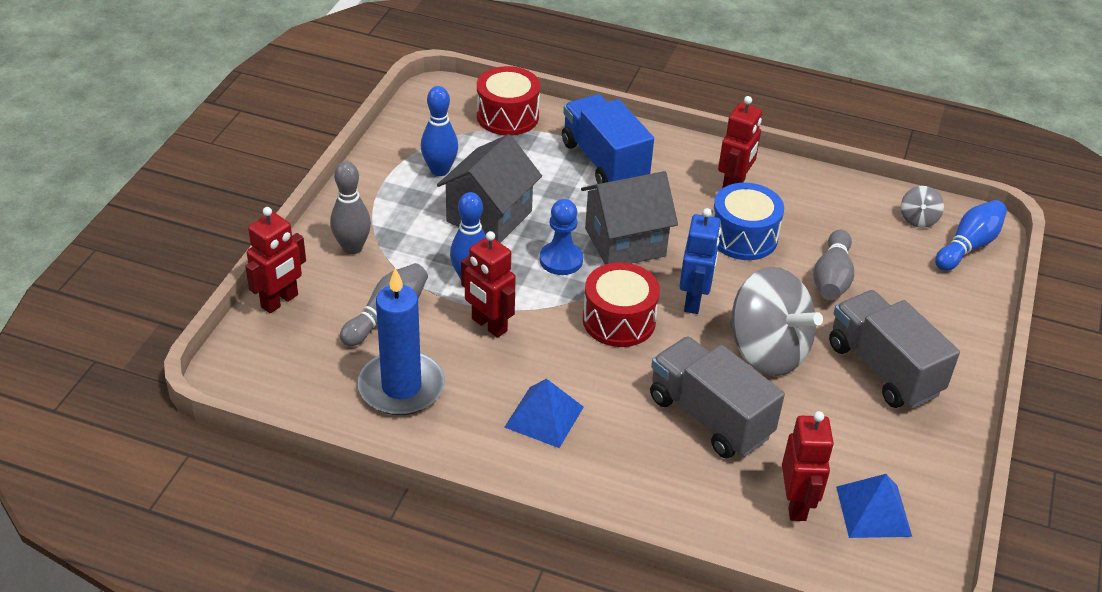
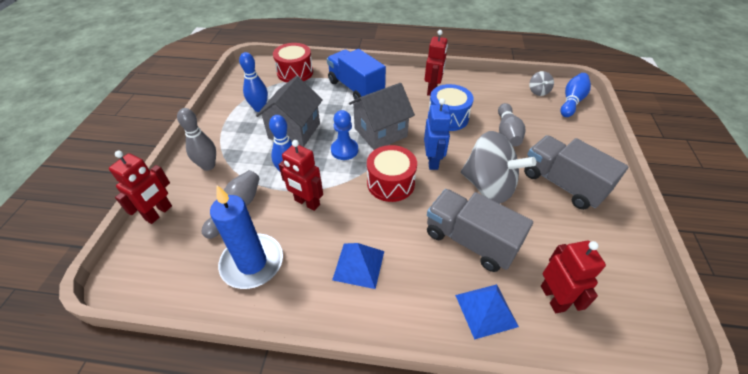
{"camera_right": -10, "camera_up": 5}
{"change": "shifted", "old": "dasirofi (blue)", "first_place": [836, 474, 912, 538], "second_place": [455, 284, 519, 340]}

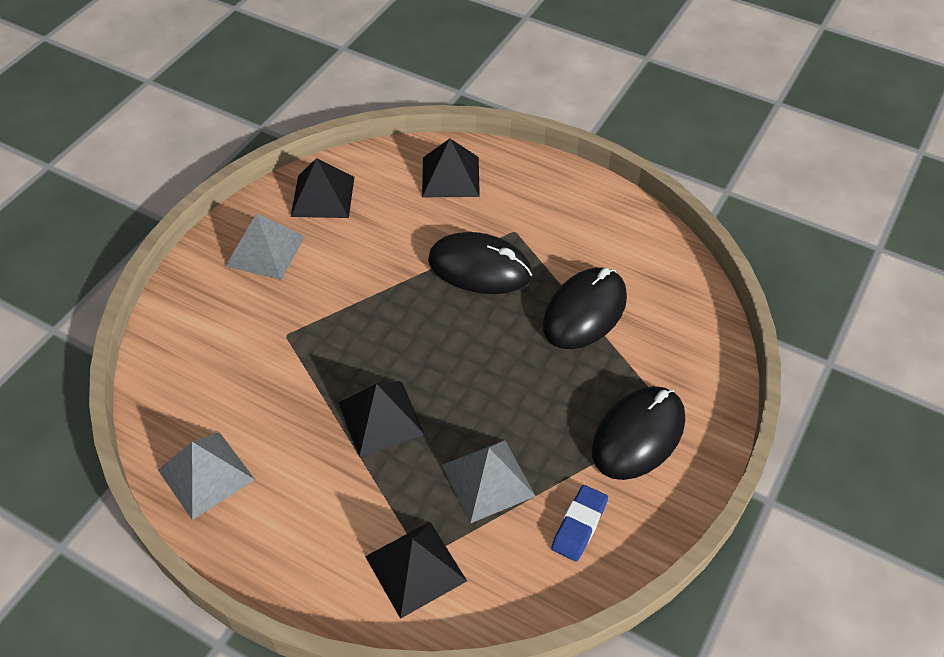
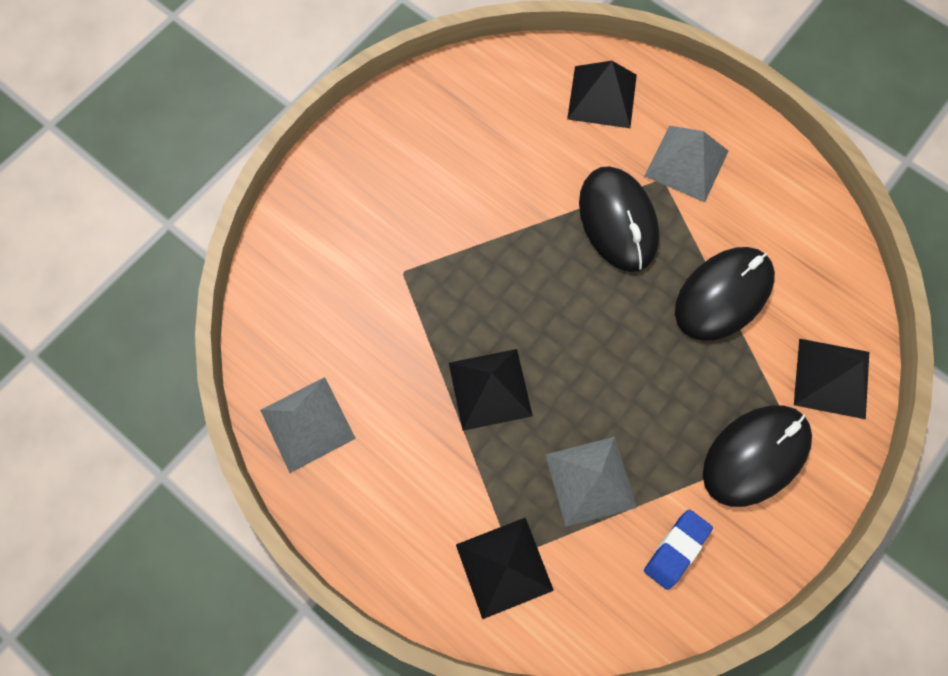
{"camera_right": 10, "camera_up": 20}
{"change": "rotated", "old": "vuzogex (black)", "first_place": [428, 232, 532, 294], "second_place": [579, 166, 659, 272], "degrees": 45}
{"change": "shifted", "old": "dasirofi (grey)", "first_place": [226, 213, 305, 280], "second_place": [645, 126, 728, 202]}
{"change": "shifted", "old": "dasirofi (black)", "first_place": [291, 158, 354, 218], "second_place": [794, 339, 869, 419]}

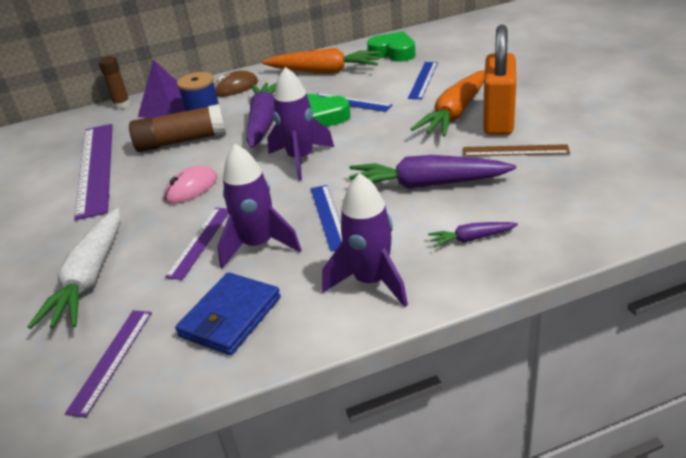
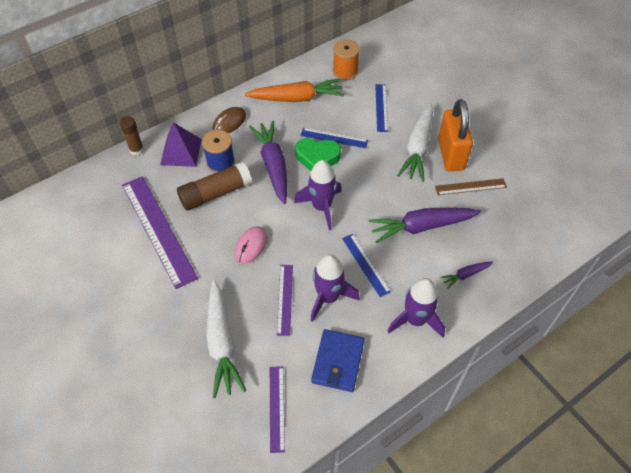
{"camera_right": -20, "camera_up": 20}
{"change": "swapped", "old": "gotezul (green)", "new": "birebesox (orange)", "first_place": [367, 31, 415, 62], "second_place": [333, 39, 360, 80]}
{"change": "repainted", "old": "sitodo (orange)", "new": "sitodo (white)", "first_place": [411, 70, 485, 137], "second_place": [397, 103, 433, 182]}

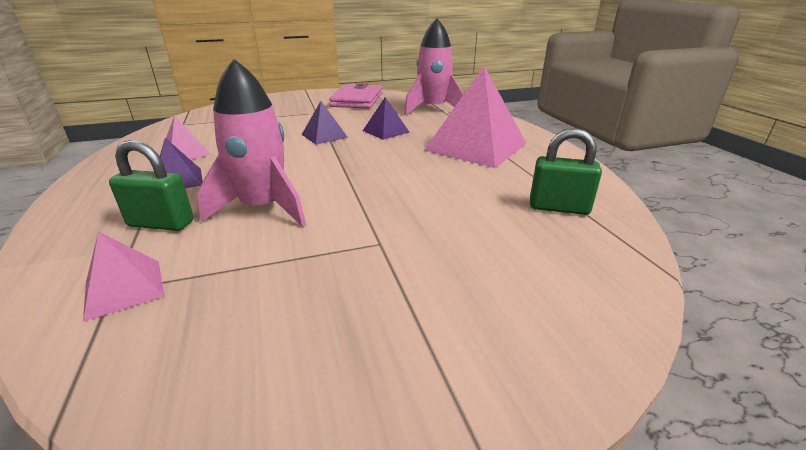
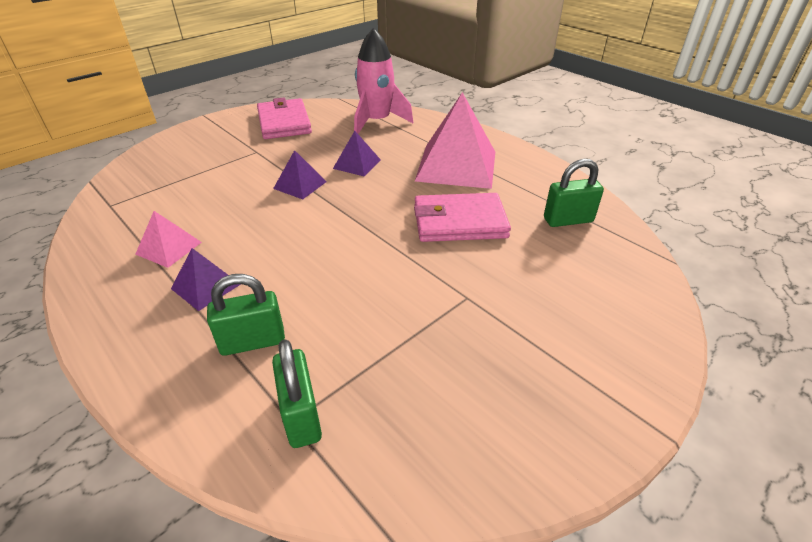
{"camera_right": -25, "camera_up": 10}
{"change": "swapped", "old": "dasirofi (pink)", "new": "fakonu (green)", "first_place": [83, 231, 164, 322], "second_place": [272, 339, 322, 448]}
{"change": "new", "new": "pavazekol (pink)", "second_place": [414, 193, 511, 242]}
{"change": "gone", "old": "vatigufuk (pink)", "first_place": [197, 58, 306, 227]}

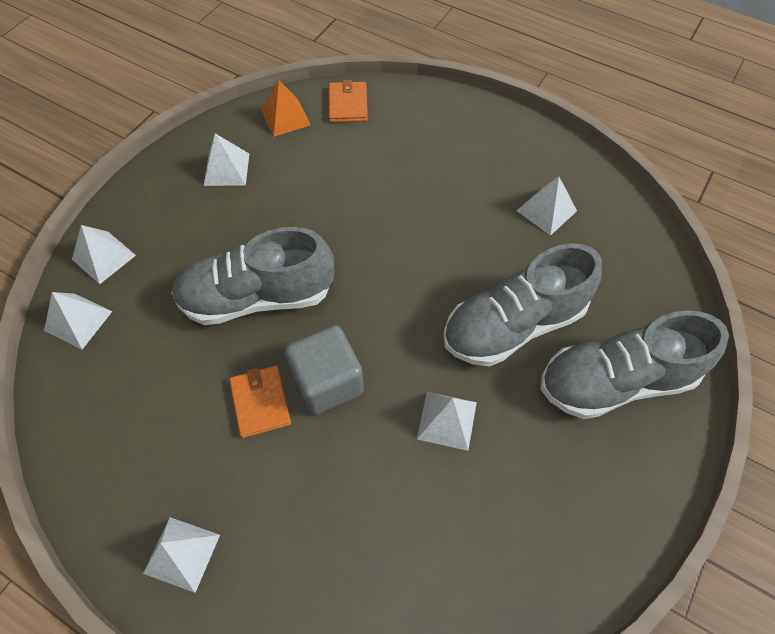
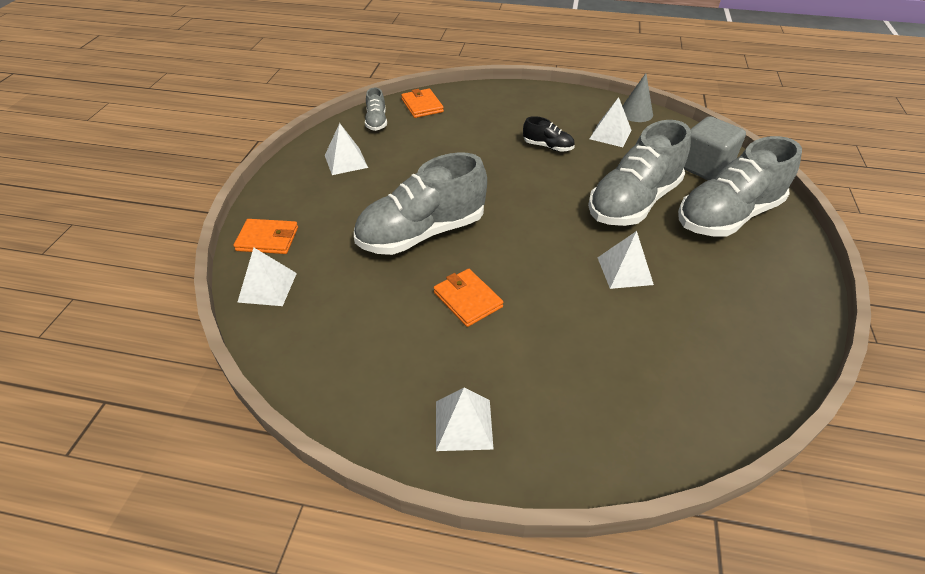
{"camera_right": -20, "camera_up": -15}
{"change": "swapped", "old": "dasirofi (white)", "new": "pavazekol (orange)", "first_place": [72, 225, 136, 284], "second_place": [233, 219, 298, 254]}
{"change": "swapped", "old": "dasirofi (orange)", "new": "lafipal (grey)", "first_place": [261, 80, 311, 137], "second_place": [365, 87, 387, 131]}
{"change": "new", "new": "lafipal (black)", "second_place": [523, 116, 575, 152]}
{"change": "new", "new": "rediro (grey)", "second_place": [622, 73, 653, 122]}
{"change": "shifted", "old": "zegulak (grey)", "first_place": [285, 325, 364, 415], "second_place": [684, 116, 746, 180]}

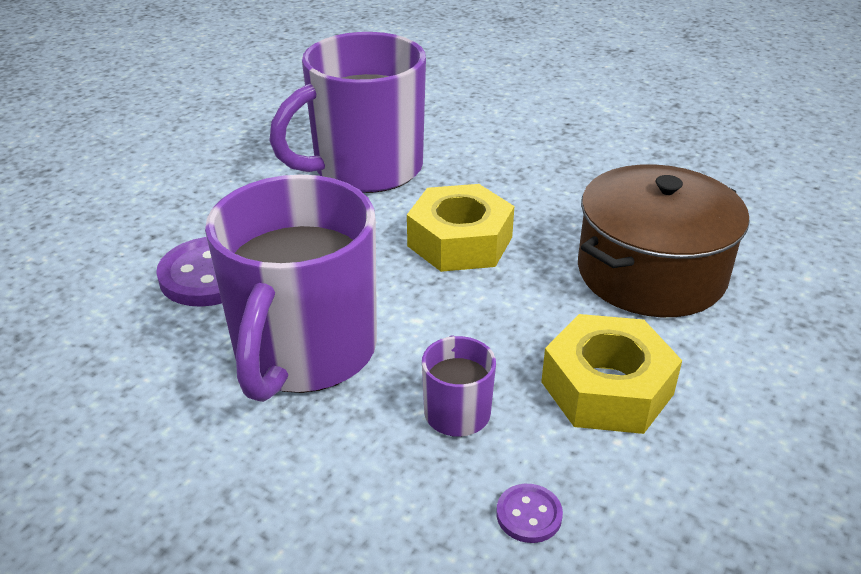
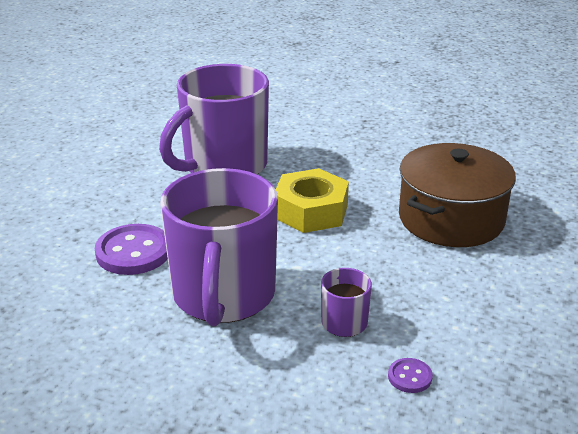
{"camera_right": -10, "camera_up": -5}
{"change": "gone", "old": "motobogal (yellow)", "first_place": [541, 314, 682, 434]}

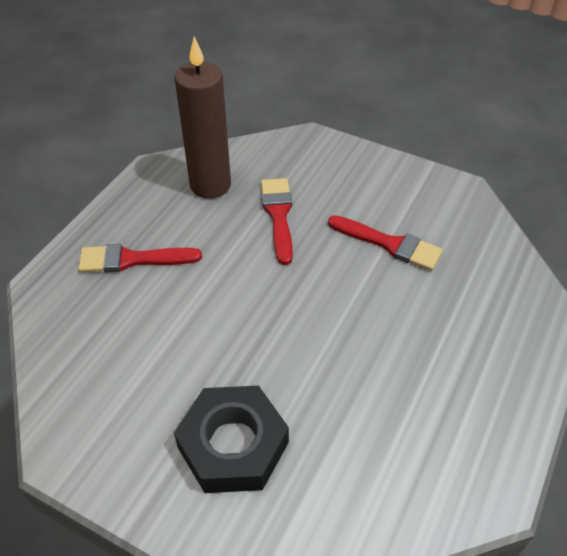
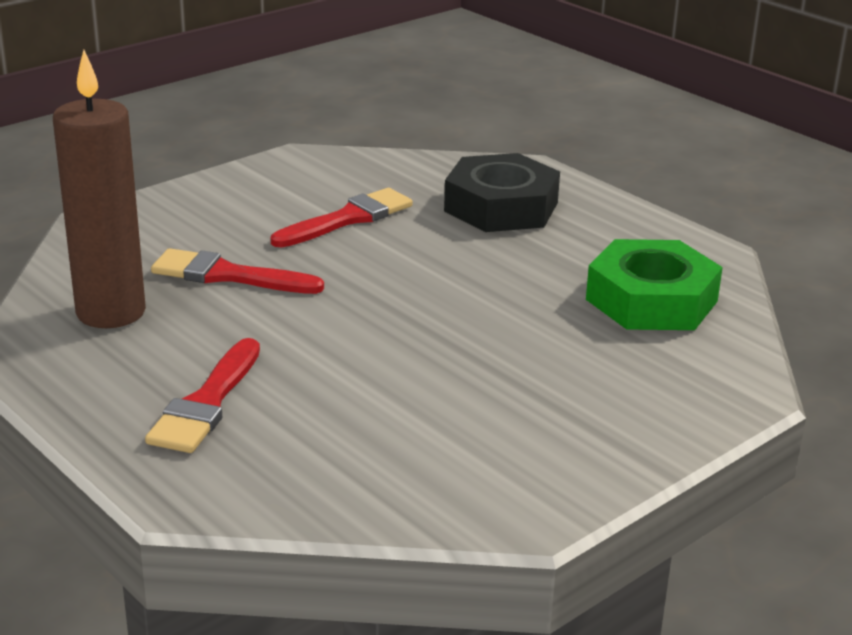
{"camera_right": -70, "camera_up": -20}
{"change": "shifted", "old": "motobogal (black)", "first_place": [174, 386, 289, 493], "second_place": [444, 153, 560, 232]}
{"change": "new", "new": "motobogal (green)", "second_place": [586, 239, 723, 330]}

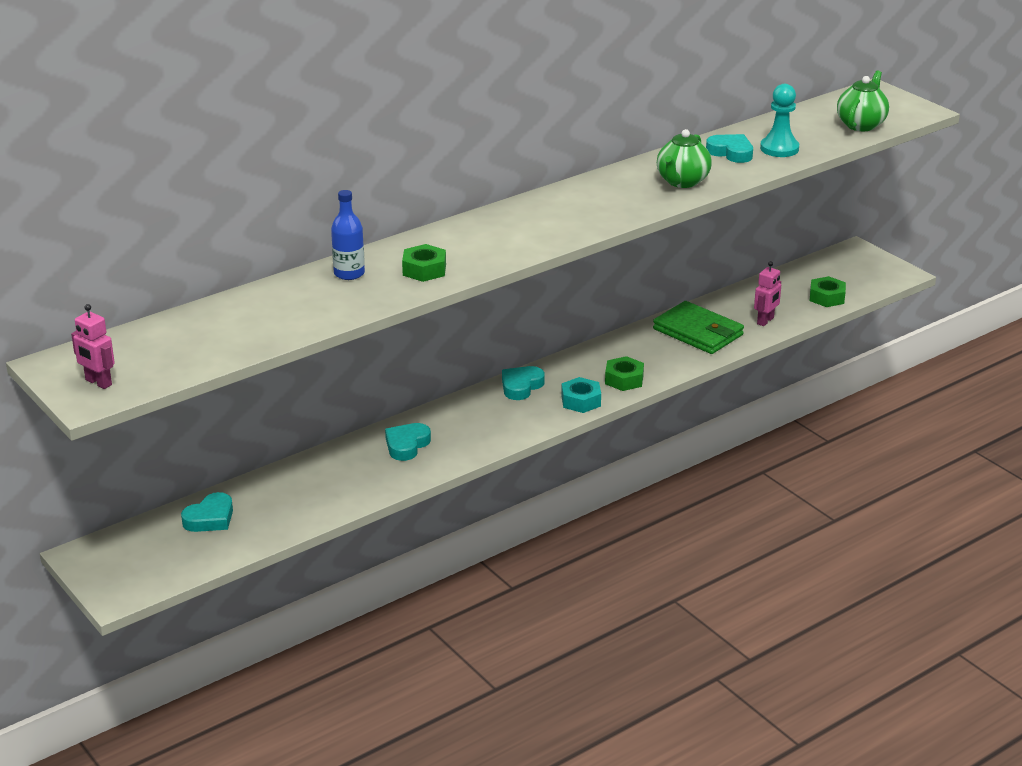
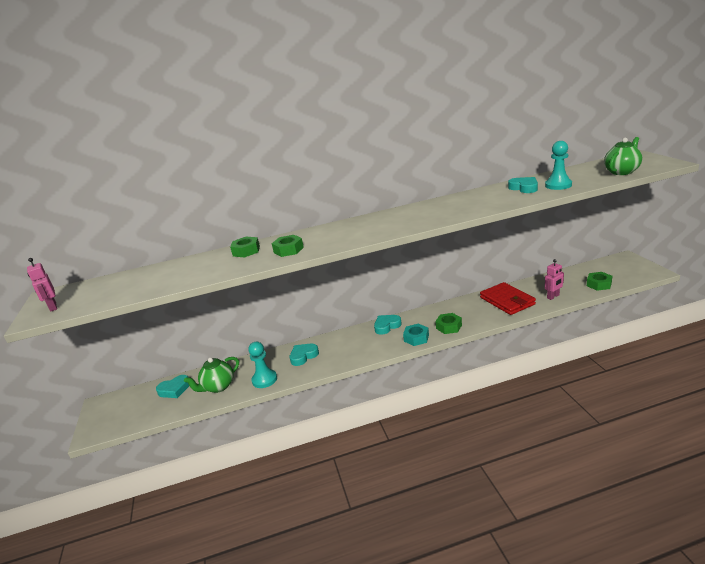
{"camera_right": 25, "camera_up": -5}
{"change": "shifted", "old": "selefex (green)", "first_place": [657, 129, 712, 188], "second_place": [184, 357, 239, 393]}
{"change": "swapped", "old": "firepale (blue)", "new": "motobogal (green)", "first_place": [331, 190, 365, 280], "second_place": [230, 237, 260, 258]}
{"change": "new", "new": "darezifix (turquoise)", "second_place": [248, 342, 277, 388]}
{"change": "repainted", "old": "pavazekol (green)", "new": "pavazekol (red)", "first_place": [653, 301, 744, 354], "second_place": [480, 282, 536, 315]}

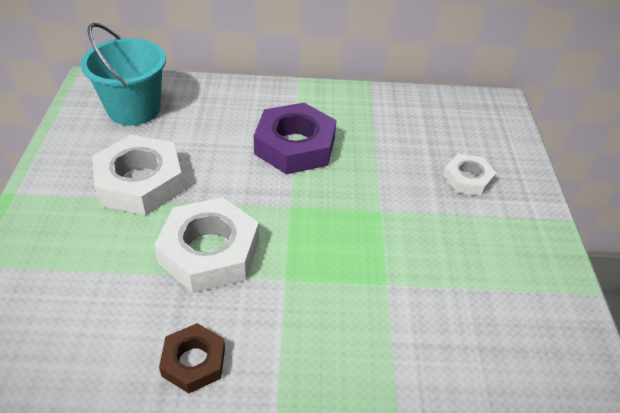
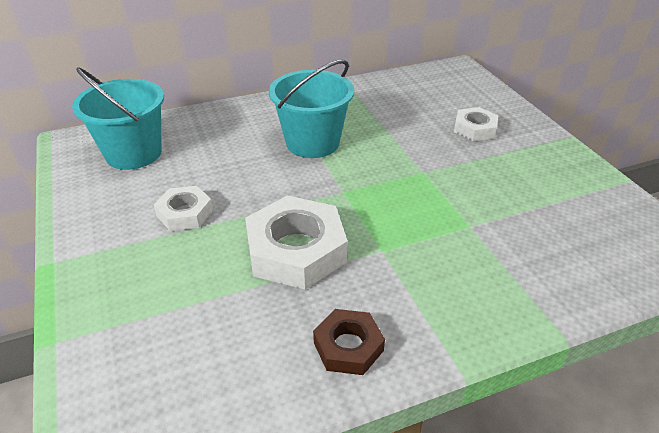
{"camera_right": -20, "camera_up": -5}
{"change": "scaled", "old": "motobogal (white)", "first_place": [92, 135, 184, 215], "second_place": [154, 186, 213, 231], "factor": 0.56}
{"change": "swapped", "old": "motobogal (purple)", "new": "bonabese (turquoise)", "first_place": [254, 103, 337, 174], "second_place": [269, 60, 354, 158]}

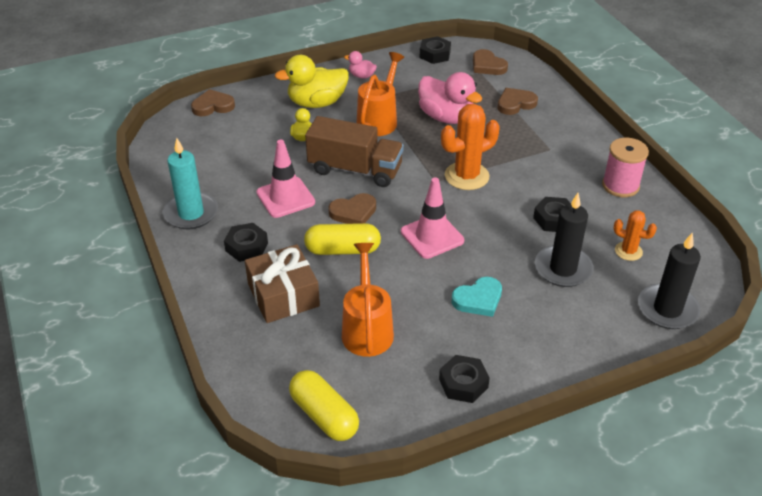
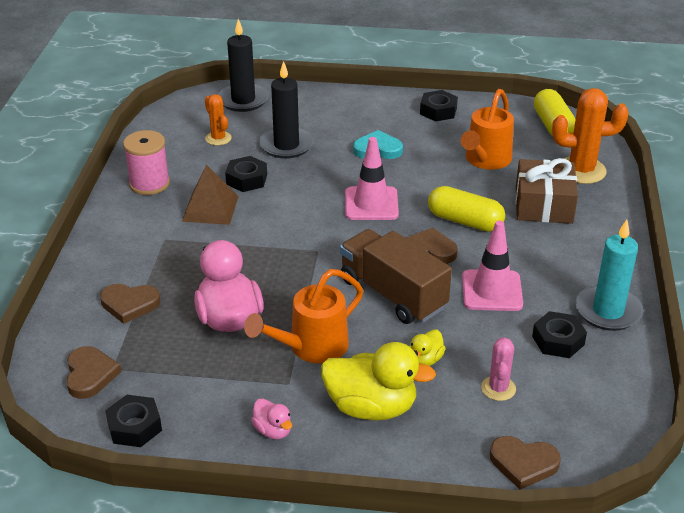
{"camera_right": -150, "camera_up": -5}
{"change": "new", "new": "dasirofi (brown)", "second_place": [182, 164, 239, 225]}
{"change": "new", "new": "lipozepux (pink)", "second_place": [481, 337, 516, 401]}
{"change": "shifted", "old": "motobogal (black)", "first_place": [224, 223, 268, 262], "second_place": [532, 311, 587, 358]}
{"change": "shifted", "old": "lipozepux (orange)", "first_place": [441, 104, 500, 190], "second_place": [552, 88, 629, 184]}

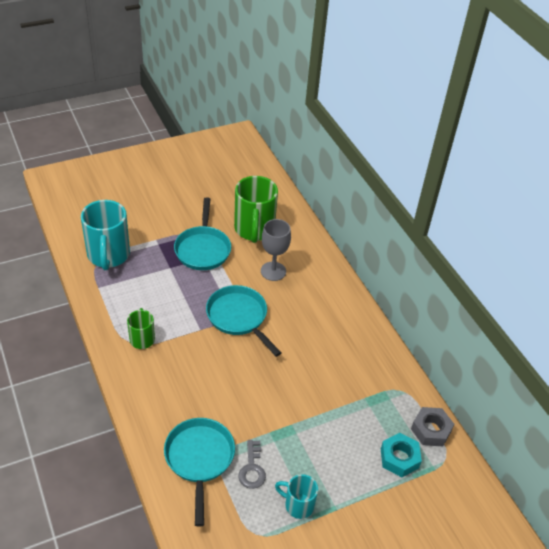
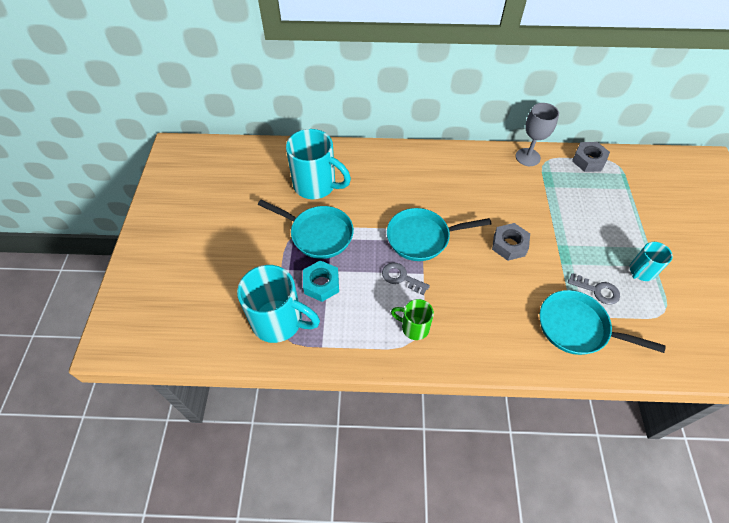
{"camera_right": -60, "camera_up": 10}
{"change": "repainted", "old": "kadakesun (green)", "new": "kadakesun (turquoise)", "first_place": [234, 176, 278, 243], "second_place": [286, 129, 351, 199]}
{"change": "shifted", "old": "motobogal (turquoise)", "first_place": [381, 433, 422, 477], "second_place": [303, 260, 339, 302]}
{"change": "new", "new": "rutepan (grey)", "second_place": [382, 262, 430, 295]}
{"change": "new", "new": "motobogal (grey)", "second_place": [492, 223, 530, 261]}
{"change": "shifted", "old": "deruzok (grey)", "first_place": [261, 219, 291, 281], "second_place": [516, 103, 559, 166]}

